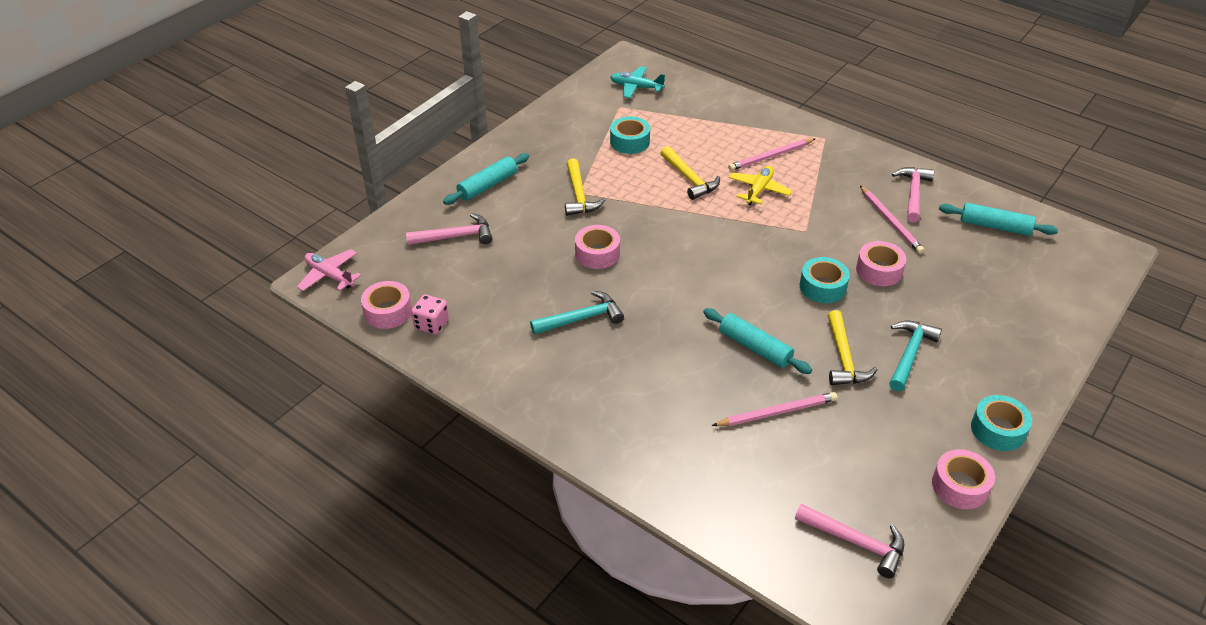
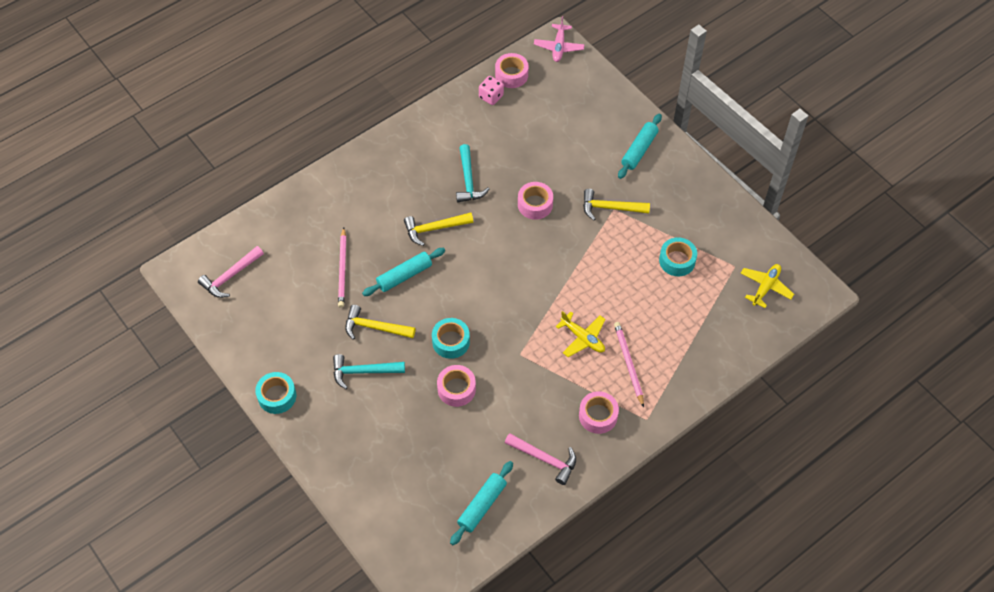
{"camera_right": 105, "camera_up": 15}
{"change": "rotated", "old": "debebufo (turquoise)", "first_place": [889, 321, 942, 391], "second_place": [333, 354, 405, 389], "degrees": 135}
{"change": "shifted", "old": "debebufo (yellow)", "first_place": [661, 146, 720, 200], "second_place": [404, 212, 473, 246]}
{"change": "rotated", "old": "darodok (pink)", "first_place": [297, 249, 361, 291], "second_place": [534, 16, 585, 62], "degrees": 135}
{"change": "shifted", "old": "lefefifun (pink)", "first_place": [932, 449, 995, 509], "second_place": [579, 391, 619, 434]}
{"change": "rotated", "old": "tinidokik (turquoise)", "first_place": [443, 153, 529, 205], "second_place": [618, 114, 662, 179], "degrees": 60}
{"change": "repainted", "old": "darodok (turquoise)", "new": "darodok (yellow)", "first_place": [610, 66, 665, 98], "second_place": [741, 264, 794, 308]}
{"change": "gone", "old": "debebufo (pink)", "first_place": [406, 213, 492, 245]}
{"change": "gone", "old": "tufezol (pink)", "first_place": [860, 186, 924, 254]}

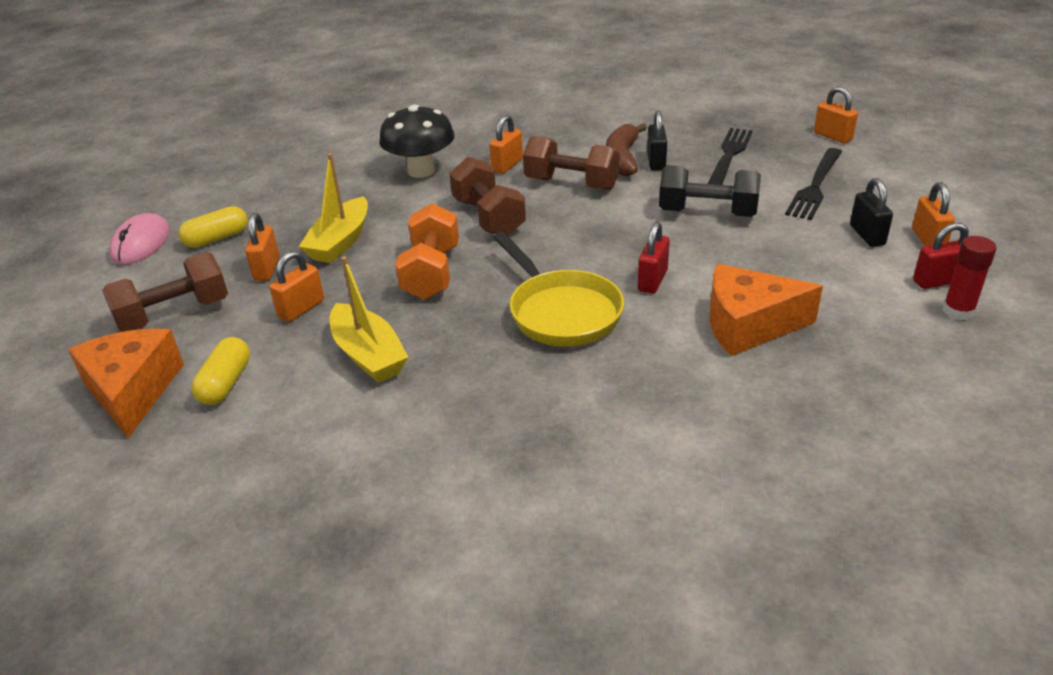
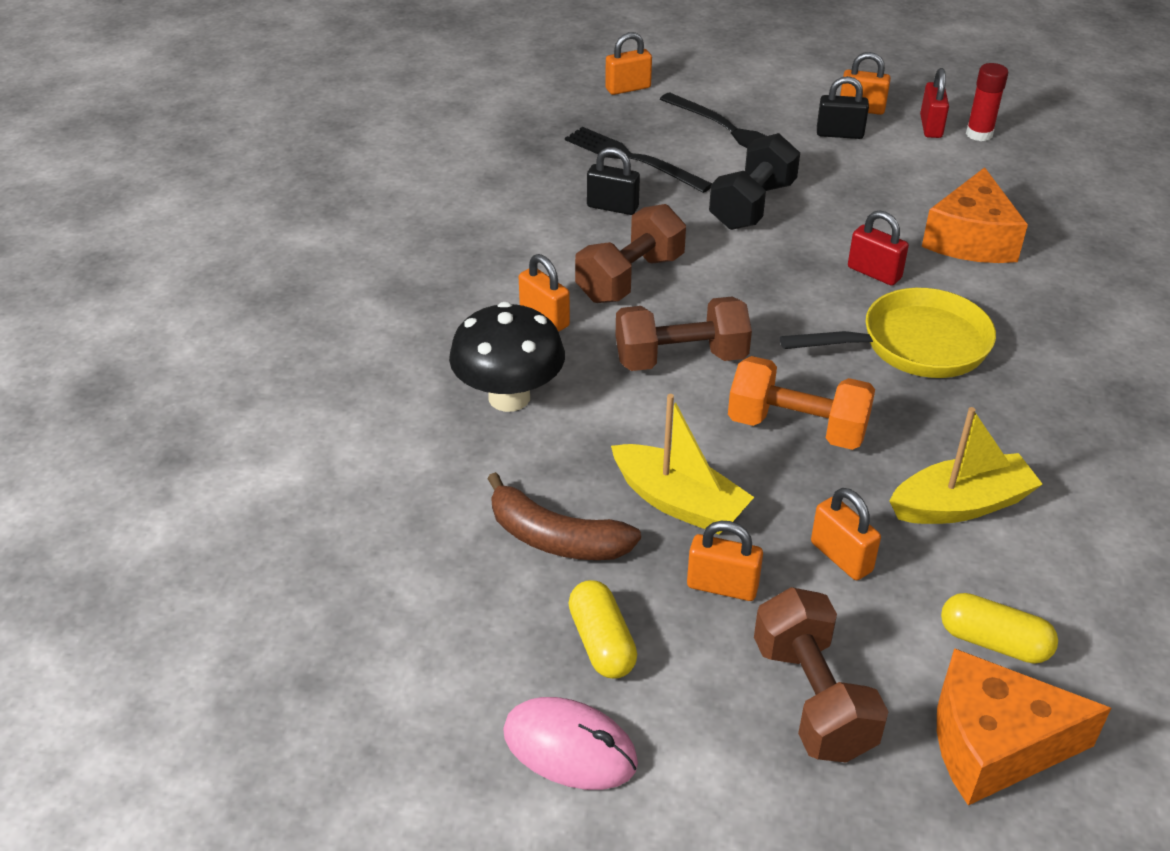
{"camera_right": -75, "camera_up": 5}
{"change": "shifted", "old": "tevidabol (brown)", "first_place": [606, 123, 647, 177], "second_place": [487, 472, 641, 560]}

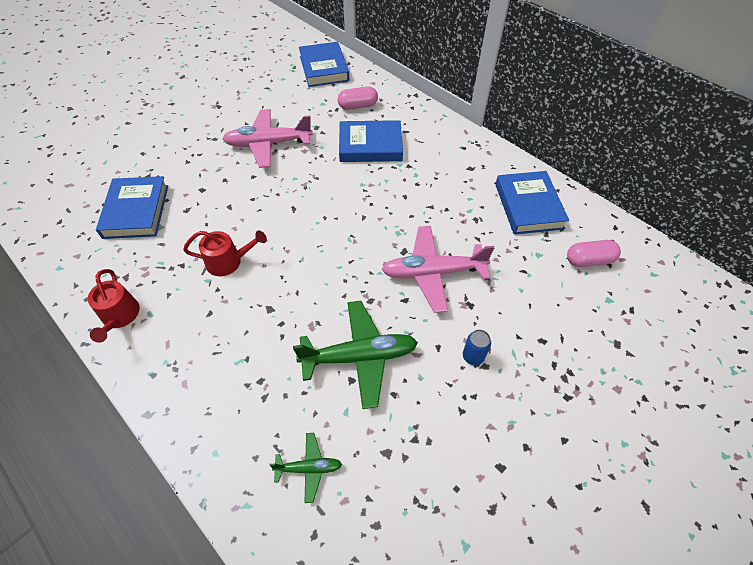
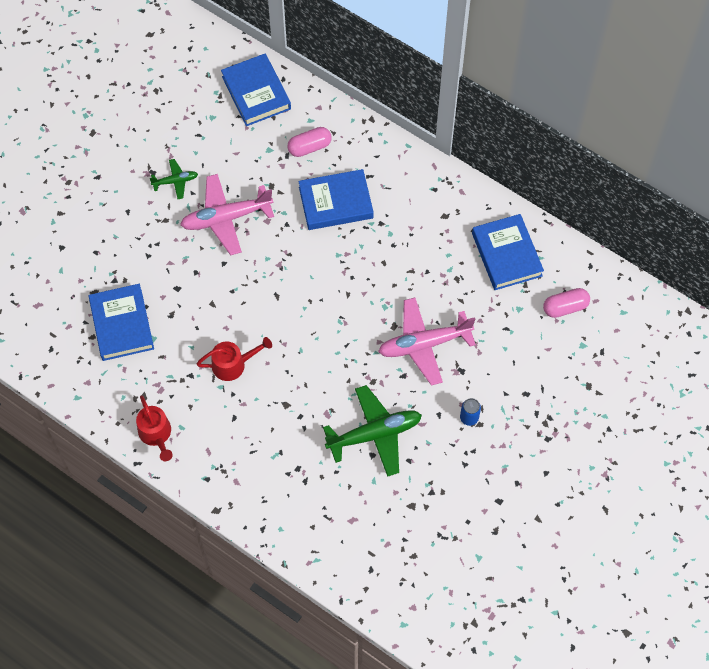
{"camera_right": -10, "camera_up": 10}
{"change": "shifted", "old": "darodok (green)", "first_place": [269, 433, 342, 503], "second_place": [150, 159, 198, 199]}

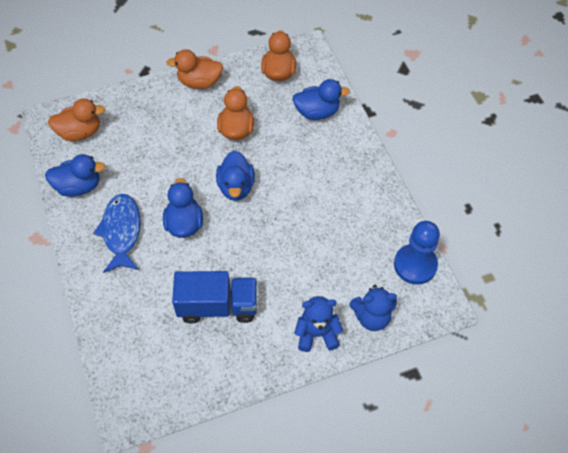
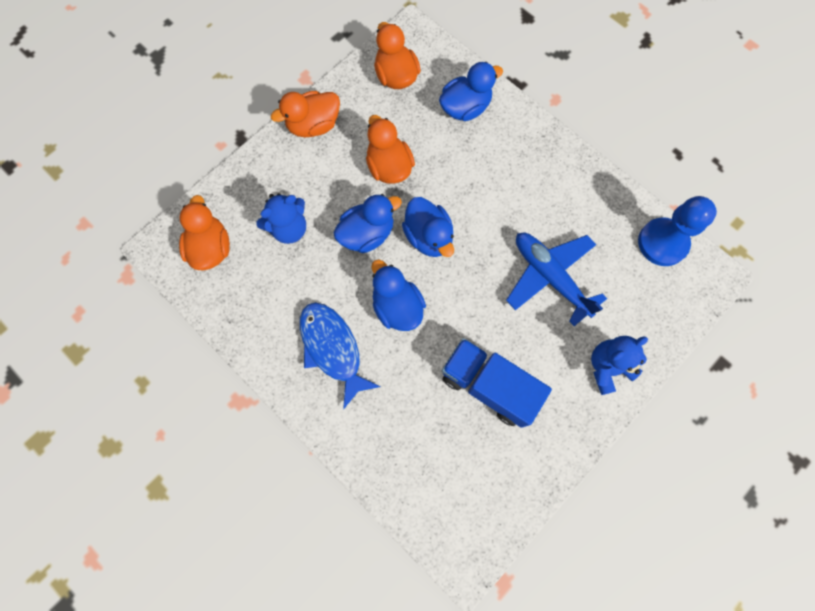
{"camera_right": -25, "camera_up": 15}
{"change": "rotated", "old": "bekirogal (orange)", "first_place": [48, 98, 105, 141], "second_place": [179, 195, 230, 270], "degrees": -60}
{"change": "shifted", "old": "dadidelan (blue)", "first_place": [349, 285, 397, 331], "second_place": [256, 193, 306, 244]}
{"change": "shifted", "old": "bekirogal (blue)", "first_place": [45, 154, 105, 197], "second_place": [334, 194, 402, 253]}
{"change": "rotated", "old": "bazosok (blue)", "first_place": [172, 271, 257, 323], "second_place": [442, 338, 552, 428], "degrees": -120}
{"change": "new", "new": "darodok (blue)", "second_place": [506, 233, 607, 326]}

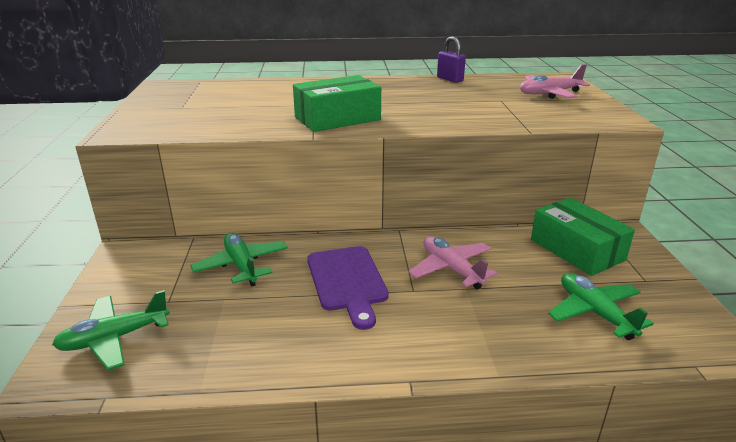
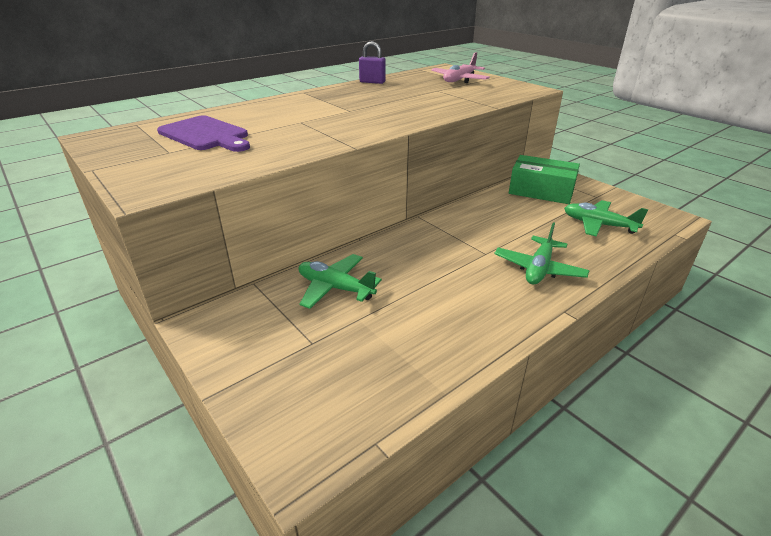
{"camera_right": -35, "camera_up": 5}
{"change": "shifted", "old": "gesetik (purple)", "first_place": [307, 246, 389, 330], "second_place": [157, 116, 250, 152]}
{"change": "shifted", "old": "darodok (green)", "first_place": [52, 290, 170, 370], "second_place": [494, 222, 590, 285]}
{"change": "gone", "old": "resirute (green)", "first_place": [293, 75, 381, 132]}
{"change": "gone", "old": "darodok (pink)", "first_place": [408, 236, 497, 289]}

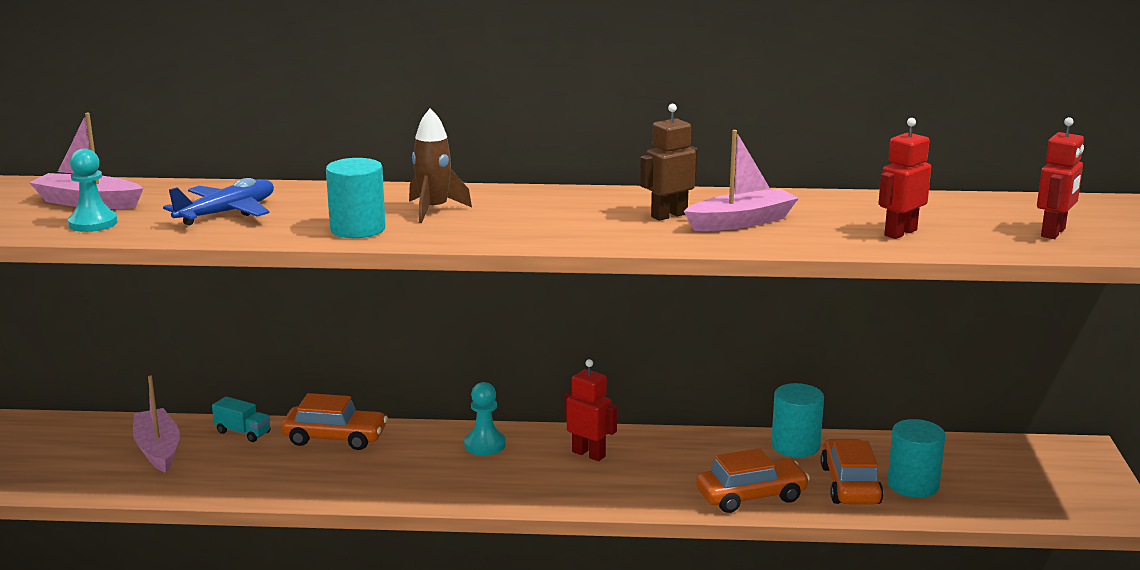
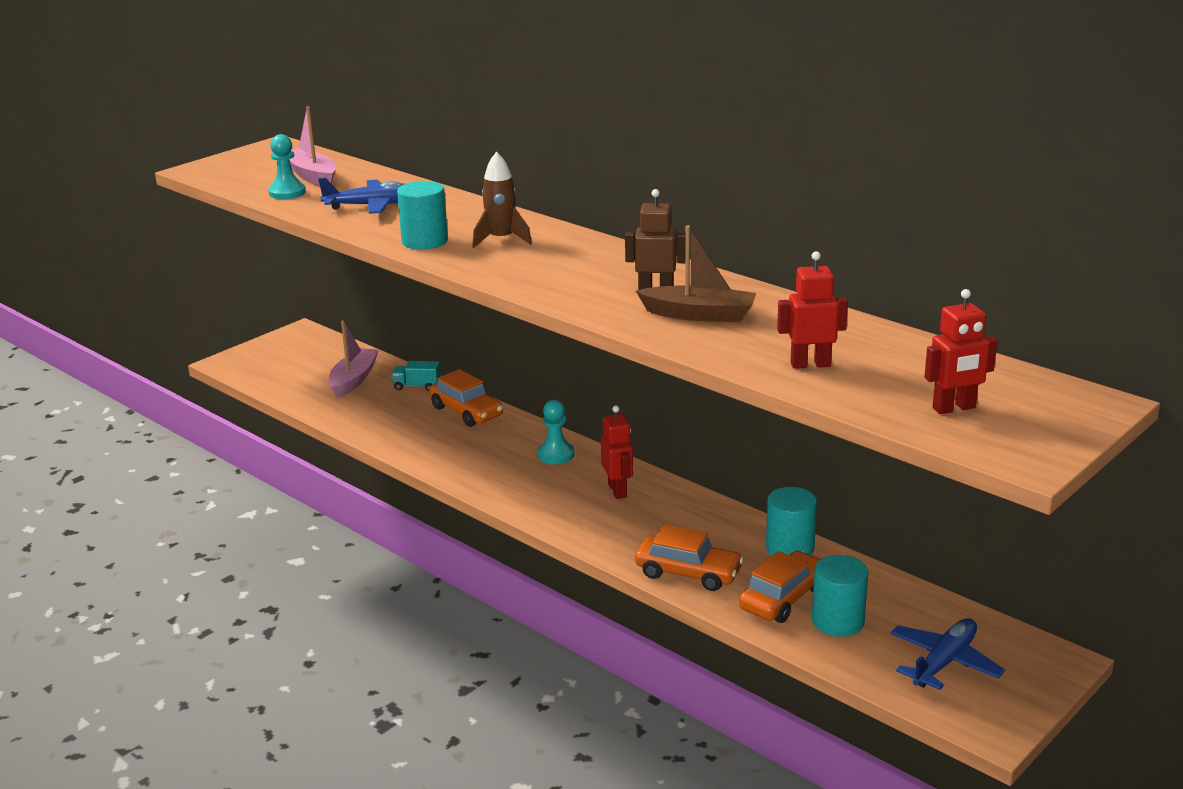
{"camera_right": 40, "camera_up": 5}
{"change": "rotated", "old": "bazosok (turquoise)", "first_place": [212, 396, 271, 442], "second_place": [391, 361, 441, 391], "degrees": 120}
{"change": "repainted", "old": "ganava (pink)", "new": "ganava (brown)", "first_place": [684, 130, 799, 231], "second_place": [636, 225, 756, 322]}
{"change": "new", "new": "darodok (blue)", "second_place": [890, 618, 1005, 690]}

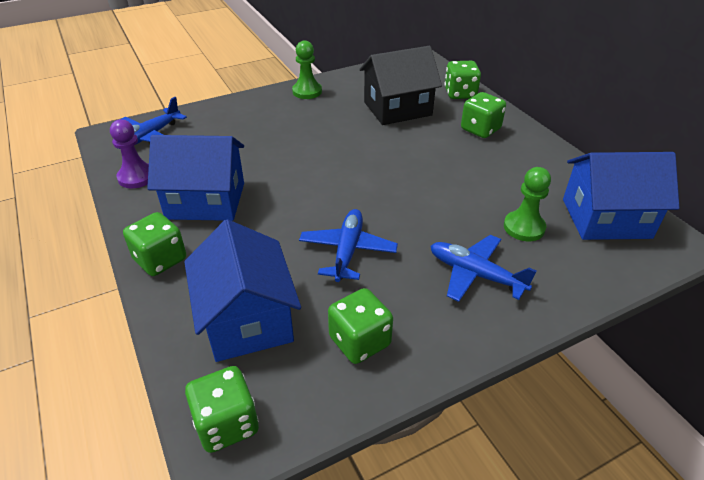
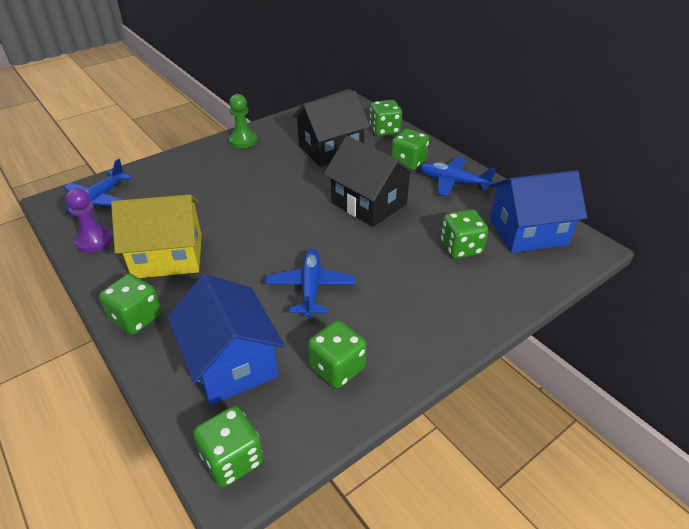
{"camera_right": -10, "camera_up": 0}
{"change": "repainted", "old": "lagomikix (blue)", "new": "lagomikix (yellow)", "first_place": [147, 135, 244, 221], "second_place": [111, 194, 202, 278]}
{"change": "new", "new": "lagomikix (black)", "second_place": [324, 136, 416, 227]}
{"change": "shifted", "old": "darodok (blue)", "first_place": [431, 235, 537, 302], "second_place": [420, 157, 496, 196]}
{"change": "swapped", "old": "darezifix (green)", "new": "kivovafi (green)", "first_place": [504, 167, 551, 241], "second_place": [441, 209, 488, 259]}

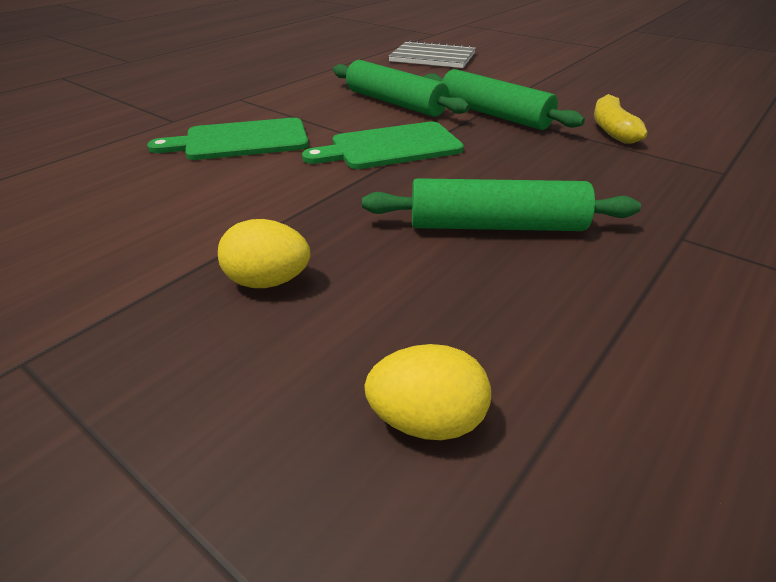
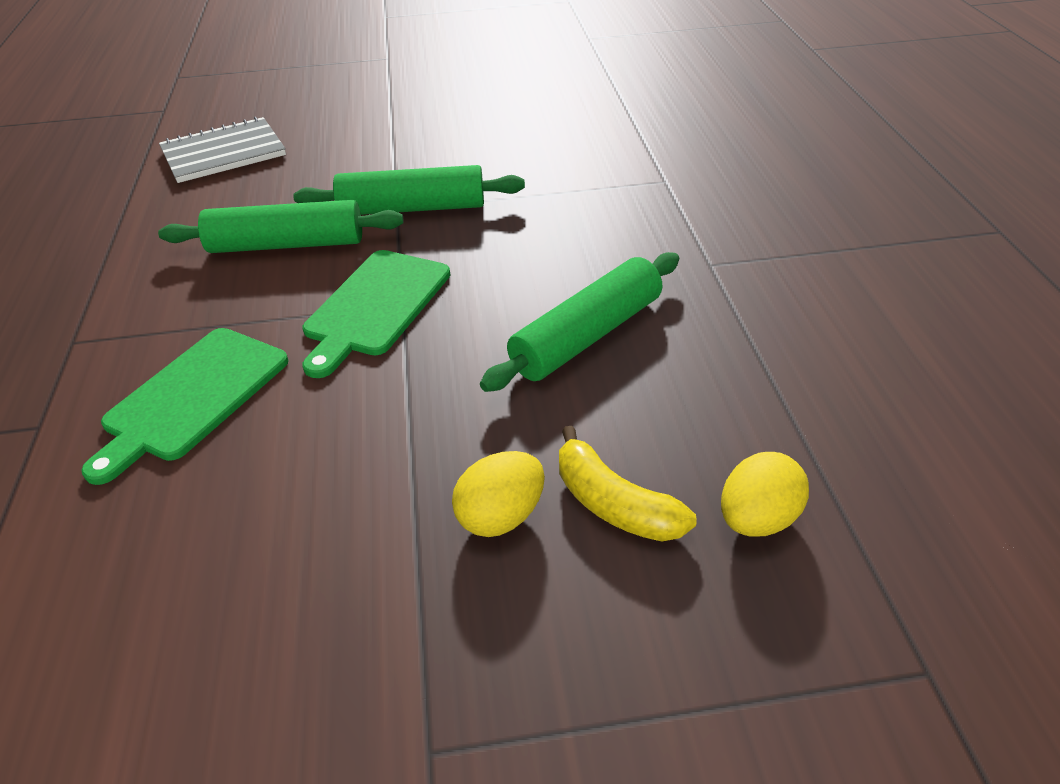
{"camera_right": -45, "camera_up": 5}
{"change": "shifted", "old": "tevidabol (yellow)", "first_place": [594, 94, 648, 144], "second_place": [559, 426, 696, 541]}

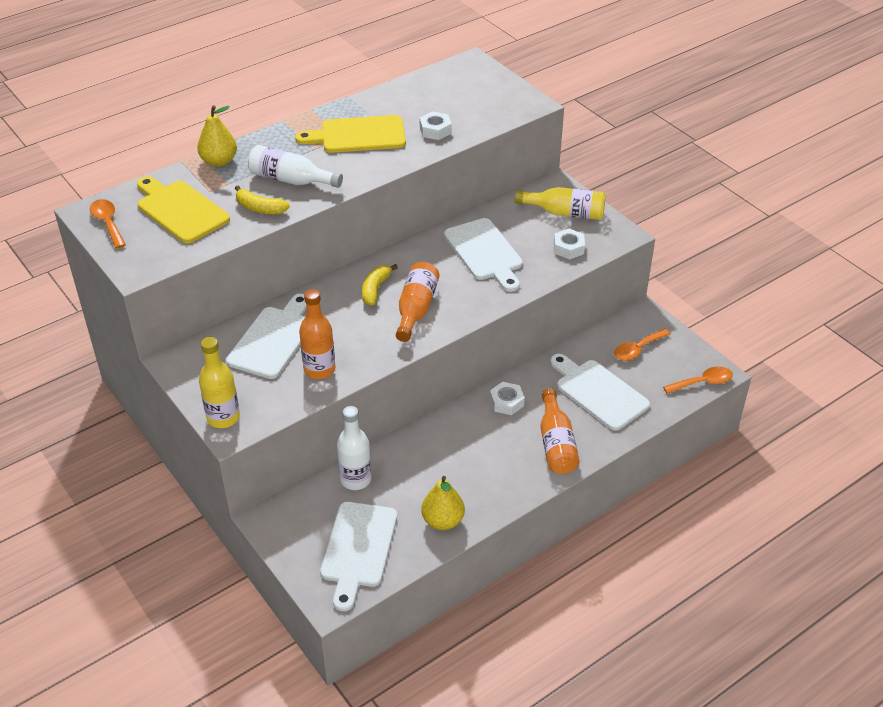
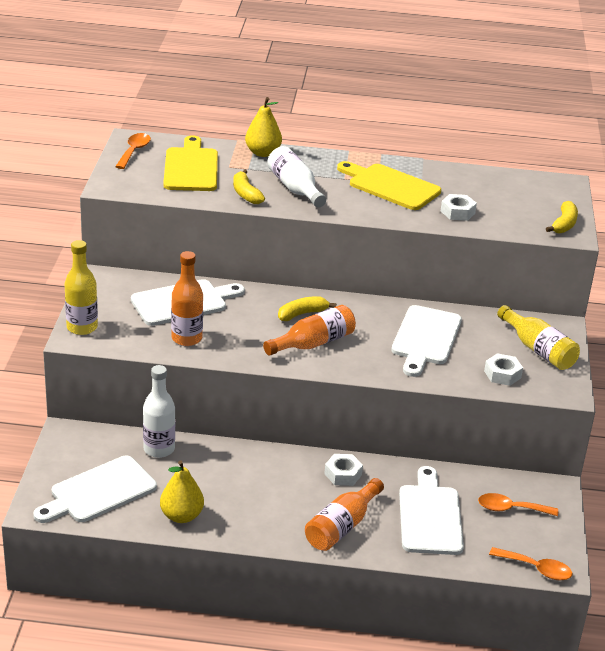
{"camera_right": 40, "camera_up": -10}
{"change": "new", "new": "tevidabol (yellow)", "second_place": [546, 201, 578, 233]}

